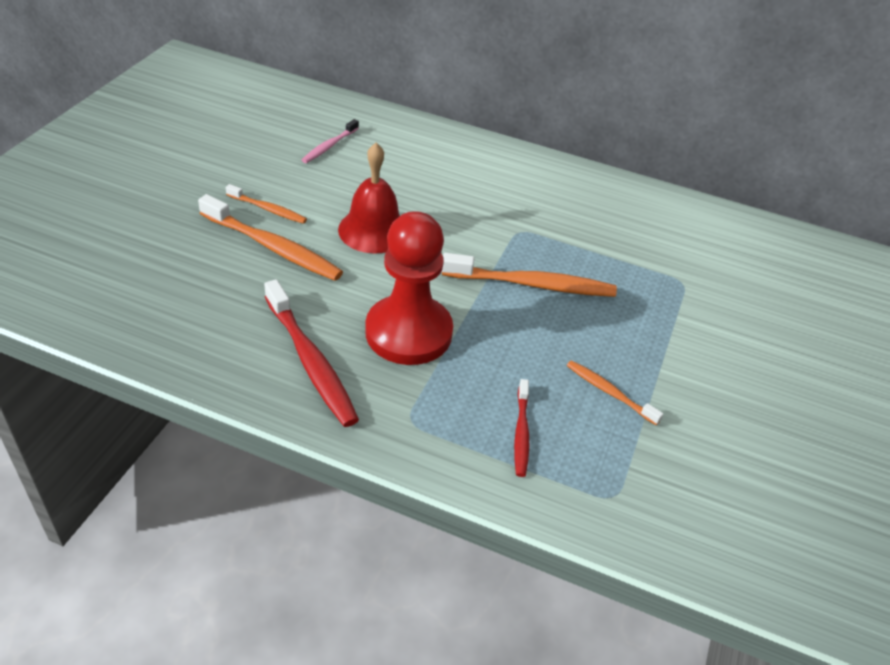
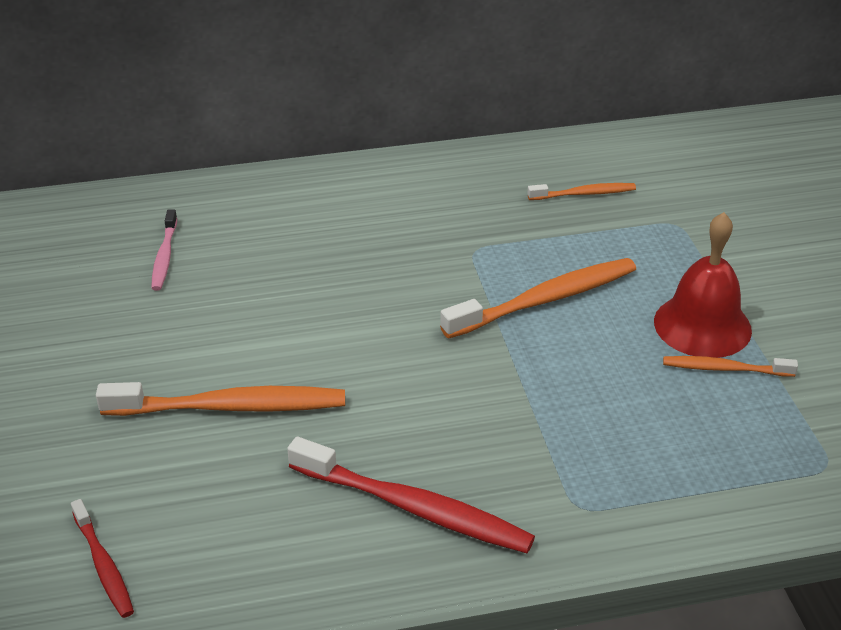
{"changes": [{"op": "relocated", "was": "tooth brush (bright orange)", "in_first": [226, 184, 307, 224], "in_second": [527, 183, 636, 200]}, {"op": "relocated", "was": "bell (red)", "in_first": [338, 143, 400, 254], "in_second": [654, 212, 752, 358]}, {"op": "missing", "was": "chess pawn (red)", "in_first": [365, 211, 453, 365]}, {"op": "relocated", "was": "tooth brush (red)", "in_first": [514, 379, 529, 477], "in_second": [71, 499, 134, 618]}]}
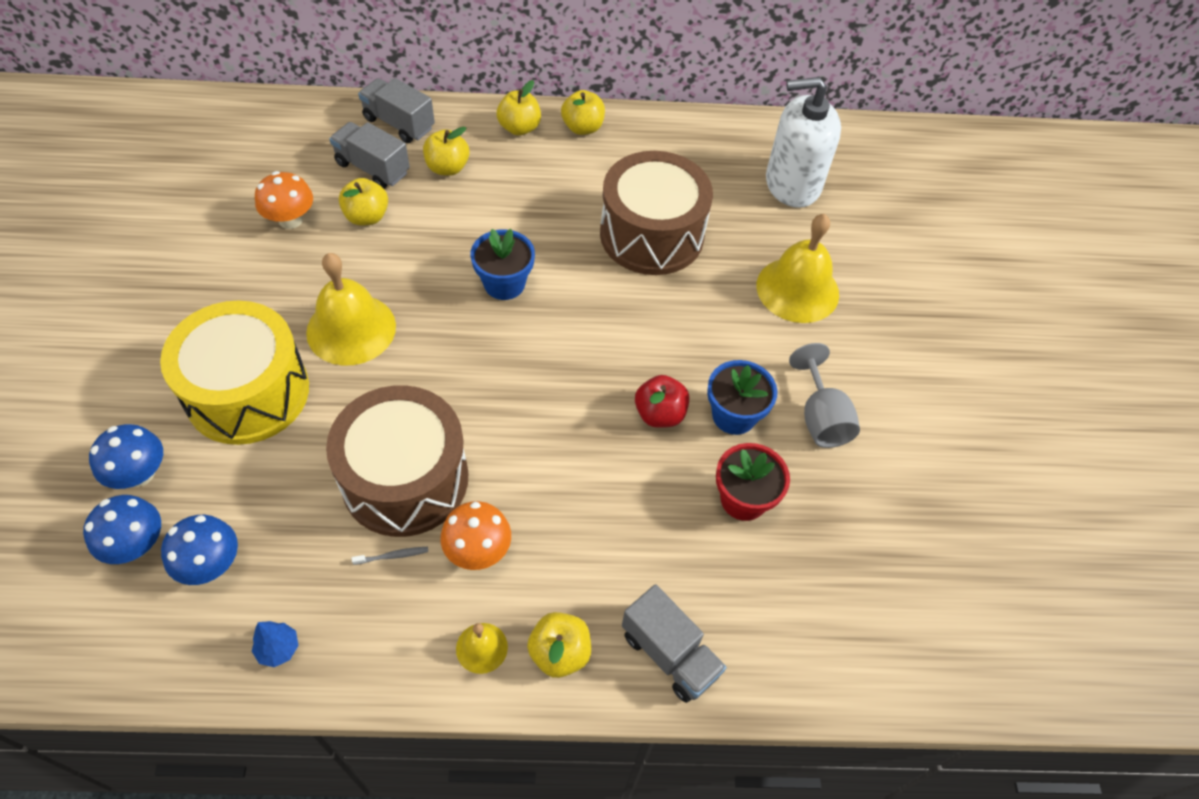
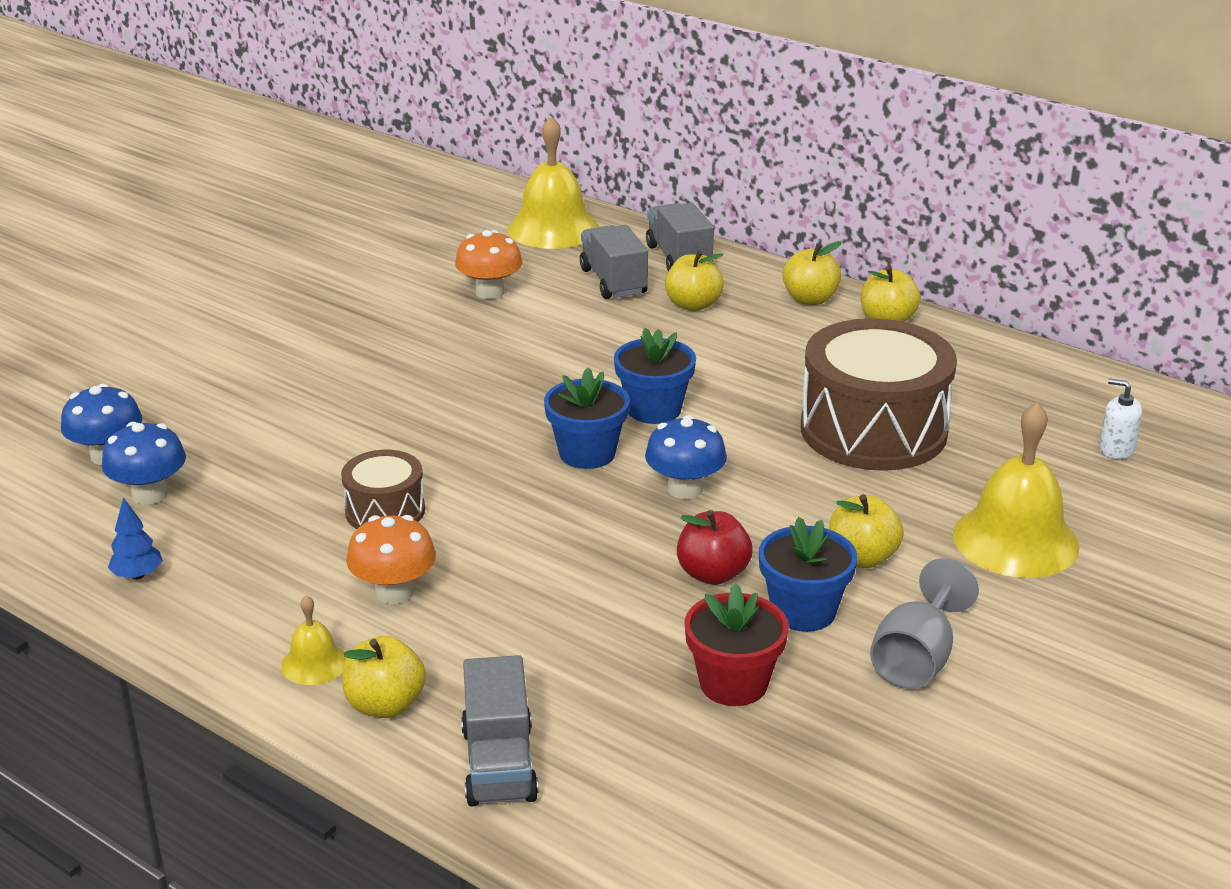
{"changes": [{"op": "relocated", "was": "mushroom (blue)", "in_first": [89, 424, 163, 489], "in_second": [645, 415, 727, 499]}, {"op": "missing", "was": "drum (golden)", "in_first": [160, 301, 309, 445]}, {"op": "relocated", "was": "bell (golden)", "in_first": [306, 253, 396, 365], "in_second": [508, 116, 599, 249]}, {"op": "size", "was": "drum (russet)", "in_first": [326, 385, 468, 537], "in_second": [341, 450, 425, 529], "ratio": 0.51}, {"op": "relocated", "was": "apple (golden)", "in_first": [339, 178, 388, 226], "in_second": [829, 494, 904, 568]}, {"op": "missing", "was": "tooth brush (gray)", "in_first": [352, 547, 428, 565]}, {"op": "size", "was": "soap dispenser (white)", "in_first": [766, 77, 841, 208], "in_second": [1099, 379, 1142, 460], "ratio": 0.41}, {"op": "appeared", "now": "plant pot (blue)", "in_second": [544, 368, 630, 469]}]}
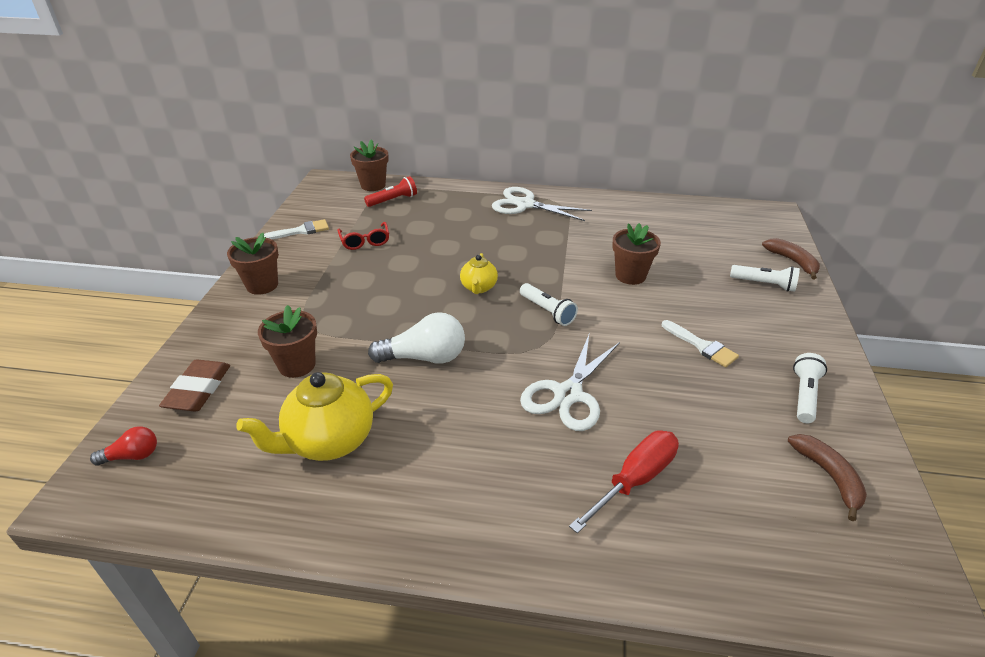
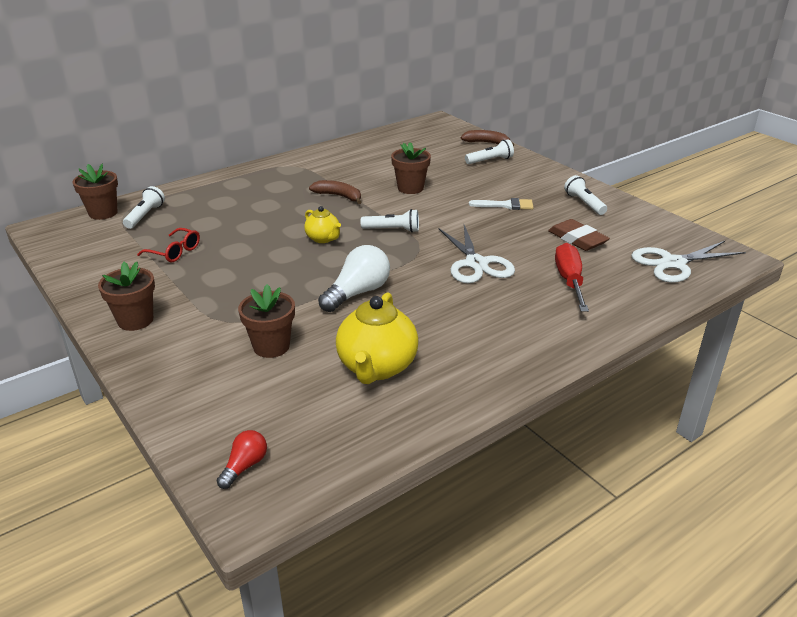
{"changes": [{"op": "relocated", "was": "gum eraser (russet)", "in_first": [159, 360, 230, 412], "in_second": [548, 219, 610, 251]}, {"op": "missing", "was": "paint brush (white)", "in_first": [264, 219, 329, 239]}, {"op": "colour", "was": "flashlight (red)", "now": "flashlight (white)", "in_first": [364, 176, 417, 207], "in_second": [123, 186, 165, 229]}, {"op": "relocated", "was": "scissors (white)", "in_first": [492, 187, 592, 221], "in_second": [631, 241, 746, 283]}, {"op": "relocated", "was": "banana (russet)", "in_first": [788, 434, 867, 521], "in_second": [309, 180, 361, 204]}]}
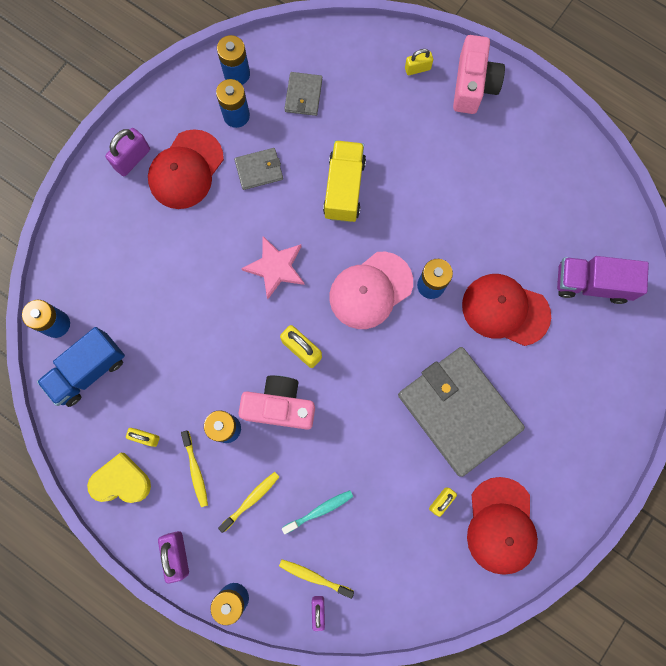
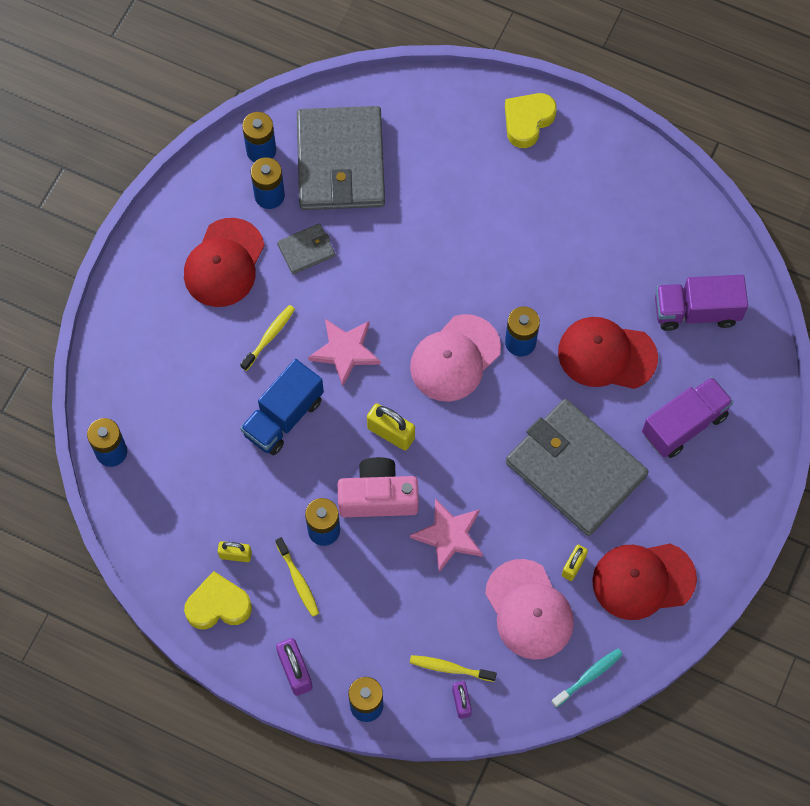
{"changes": [{"op": "relocated", "was": "toy truck (blue)", "in_first": [37, 327, 125, 407], "in_second": [240, 359, 324, 455]}, {"op": "missing", "was": "padlock (royal purple)", "in_first": [105, 128, 150, 176]}, {"op": "relocated", "was": "tooth brush (golden)", "in_first": [218, 472, 279, 533], "in_second": [240, 305, 295, 371]}, {"op": "relocated", "was": "tooth brush (turquoise)", "in_first": [282, 490, 354, 534], "in_second": [551, 648, 623, 708]}, {"op": "size", "was": "card wallet (gray)", "in_first": [284, 72, 322, 116], "in_second": [297, 106, 385, 210], "ratio": 2.28}, {"op": "missing", "was": "toy truck (golden)", "in_first": [323, 140, 366, 222]}, {"op": "missing", "was": "padlock (golden)", "in_first": [405, 49, 433, 75]}, {"op": "exchanged", "was": "compact camera (pink)", "now": "heart shape (golden)", "in_first": [453, 35, 505, 114], "in_second": [505, 93, 557, 148]}, {"op": "spun", "was": "cap (red)", "in_first": [467, 477, 538, 575], "in_second": [592, 543, 697, 620], "clockwise": 90}, {"op": "appeared", "now": "star (pink)", "in_second": [410, 498, 483, 572]}, {"op": "appeared", "now": "cap (pink)", "in_second": [485, 559, 574, 660]}, {"op": "appeared", "now": "toy truck (royal purple)", "in_second": [642, 377, 734, 458]}]}
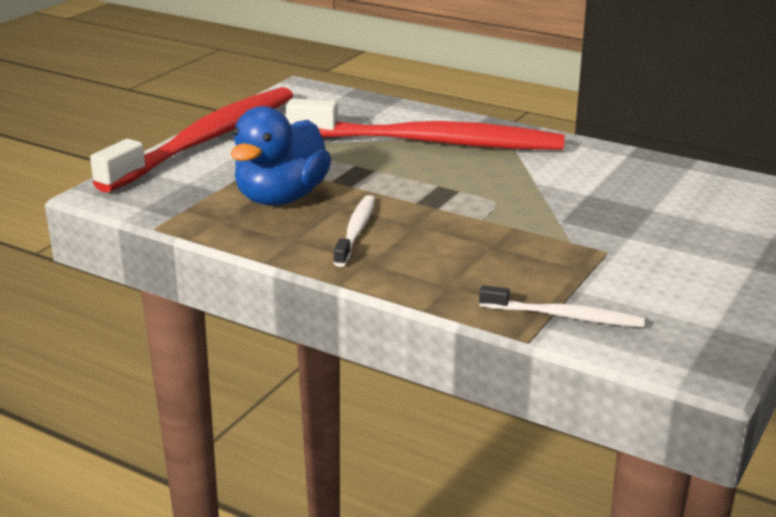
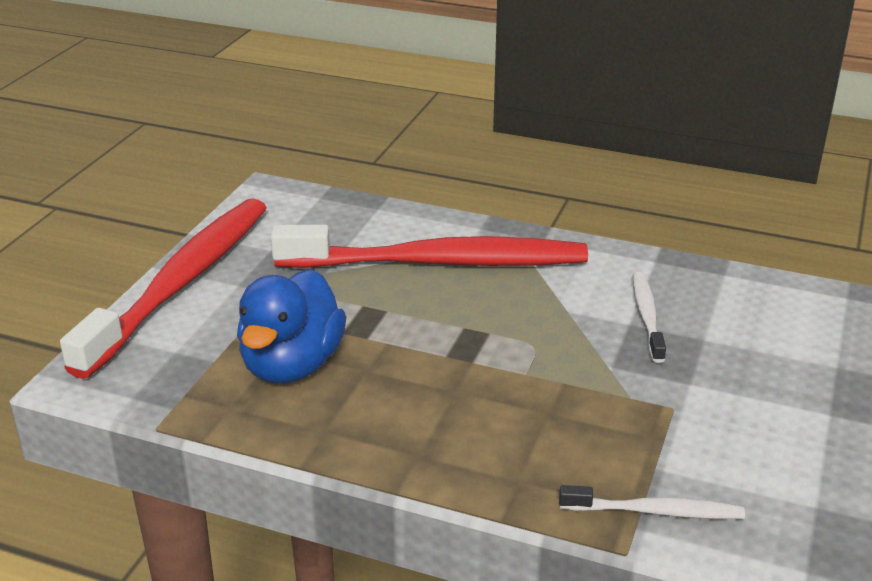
{"changes": [{"op": "relocated", "was": "tooth brush (white)", "in_first": [333, 195, 375, 267], "in_second": [633, 272, 666, 363]}]}
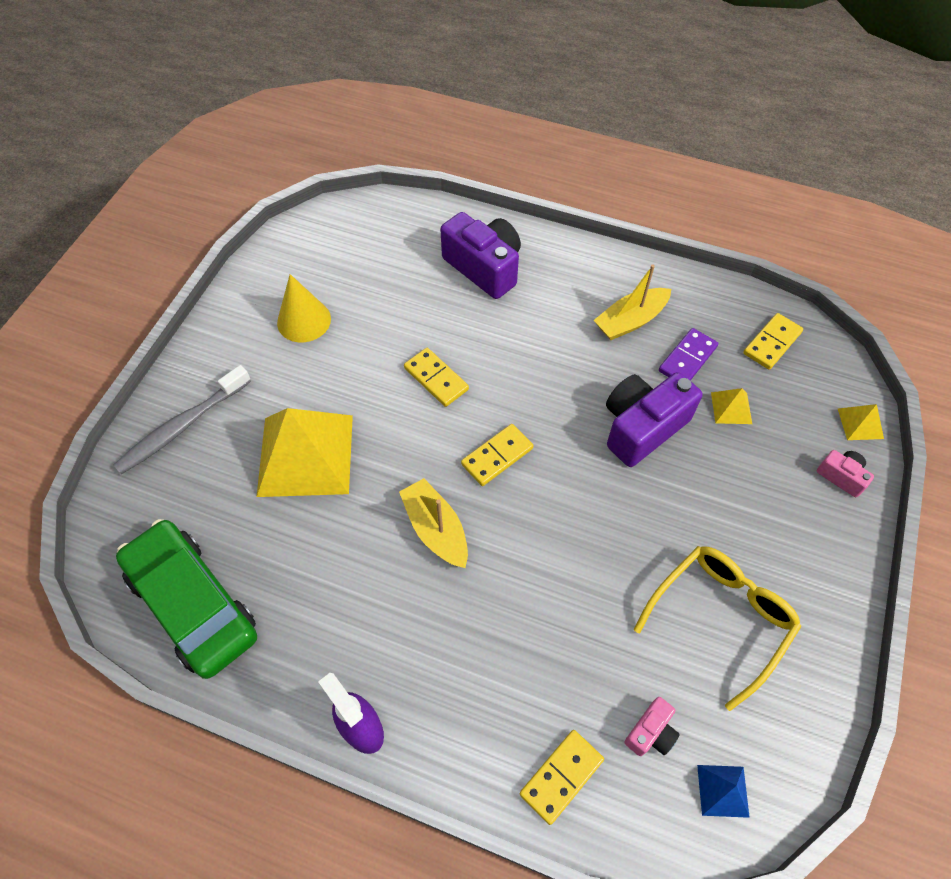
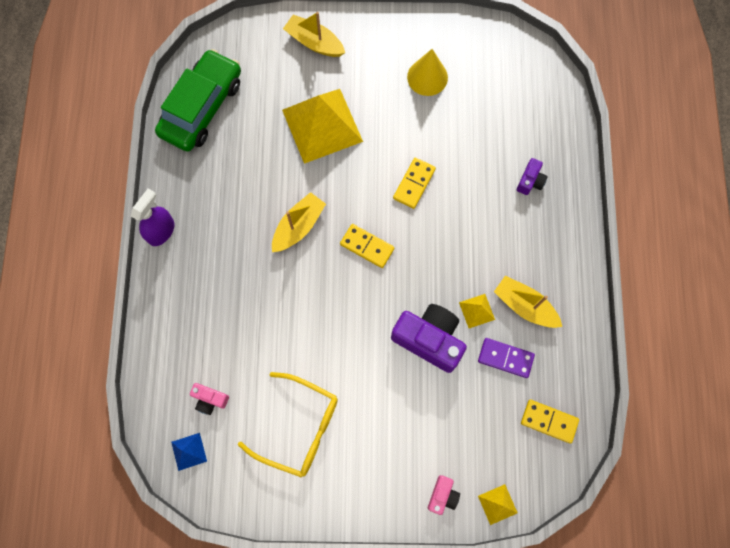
{"changes": [{"op": "exchanged", "was": "tooth brush (gray)", "now": "sailboat (golden)", "in_first": [113, 365, 251, 474], "in_second": [283, 12, 345, 57]}, {"op": "size", "was": "compact camera (royal purple)", "in_first": [440, 212, 521, 299], "in_second": [517, 158, 548, 195], "ratio": 0.49}, {"op": "missing", "was": "domino piece (golden)", "in_first": [520, 730, 604, 825]}, {"op": "relocated", "was": "pyramid (golden)", "in_first": [711, 388, 752, 424], "in_second": [459, 294, 495, 328]}]}
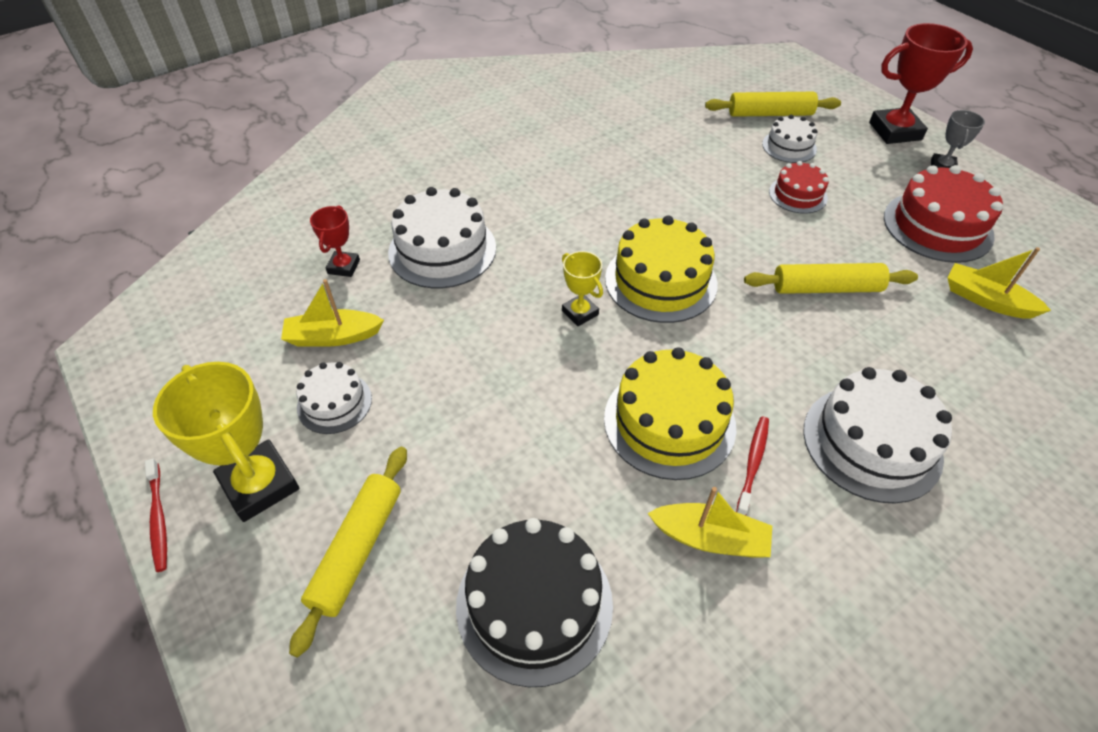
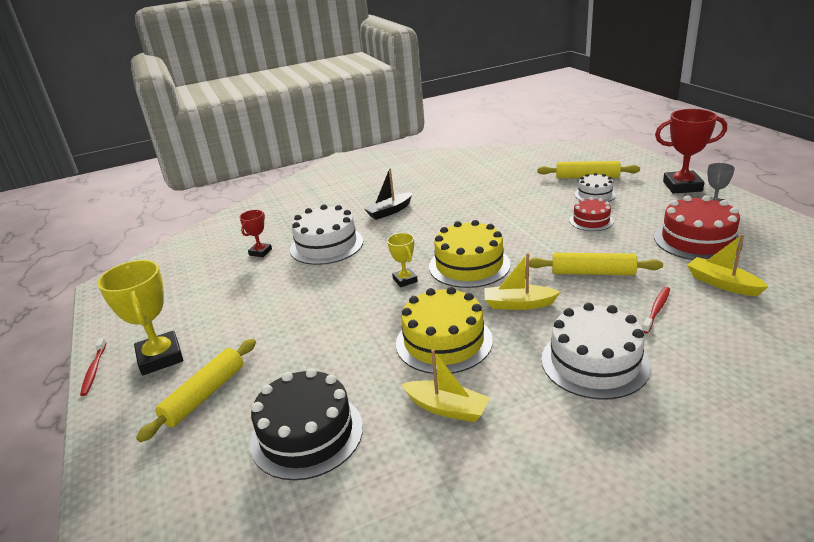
{"changes": [{"op": "relocated", "was": "sailboat (golden)", "in_first": [281, 279, 384, 347], "in_second": [484, 253, 560, 310]}, {"op": "missing", "was": "gateau (white)", "in_first": [296, 362, 372, 434]}, {"op": "relocated", "was": "tooth brush (red)", "in_first": [736, 416, 769, 516], "in_second": [642, 287, 670, 333]}, {"op": "appeared", "now": "sailboat (black)", "in_second": [363, 168, 413, 220]}]}
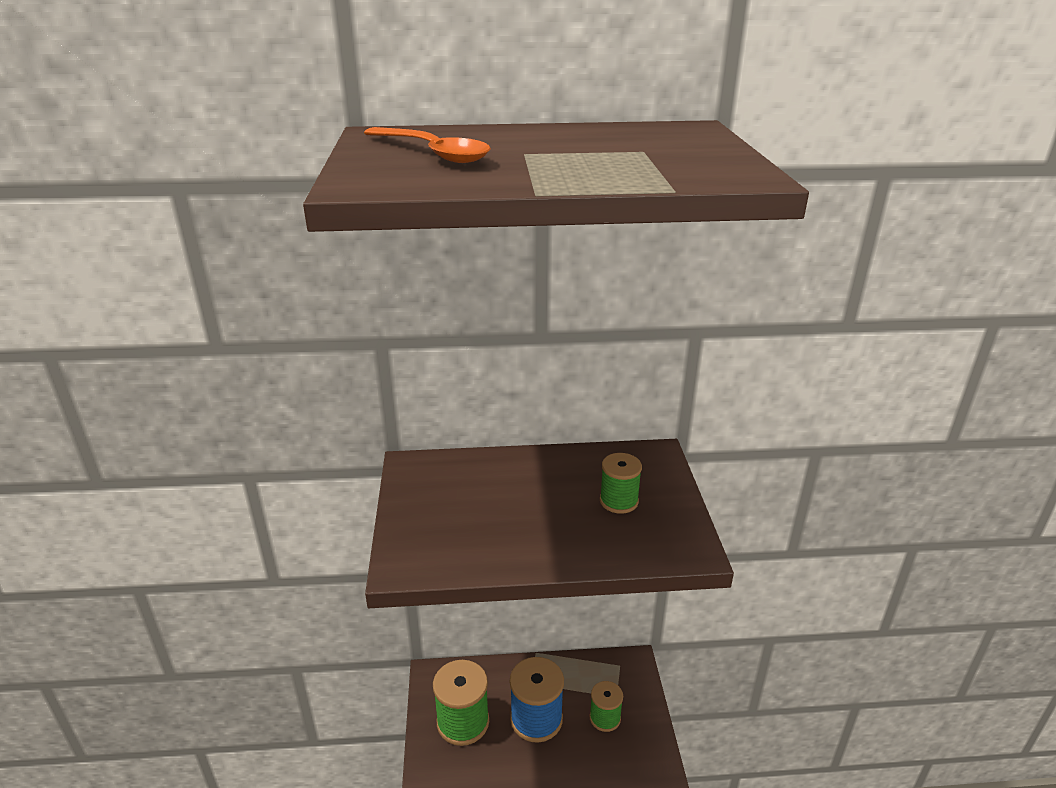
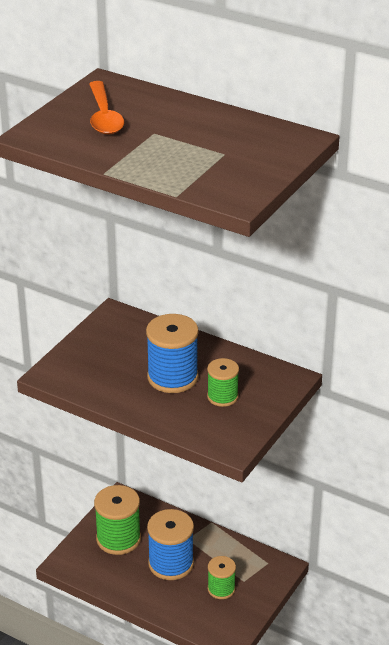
{"changes": [{"op": "appeared", "now": "spool (blue)", "in_second": [146, 314, 199, 393]}]}
